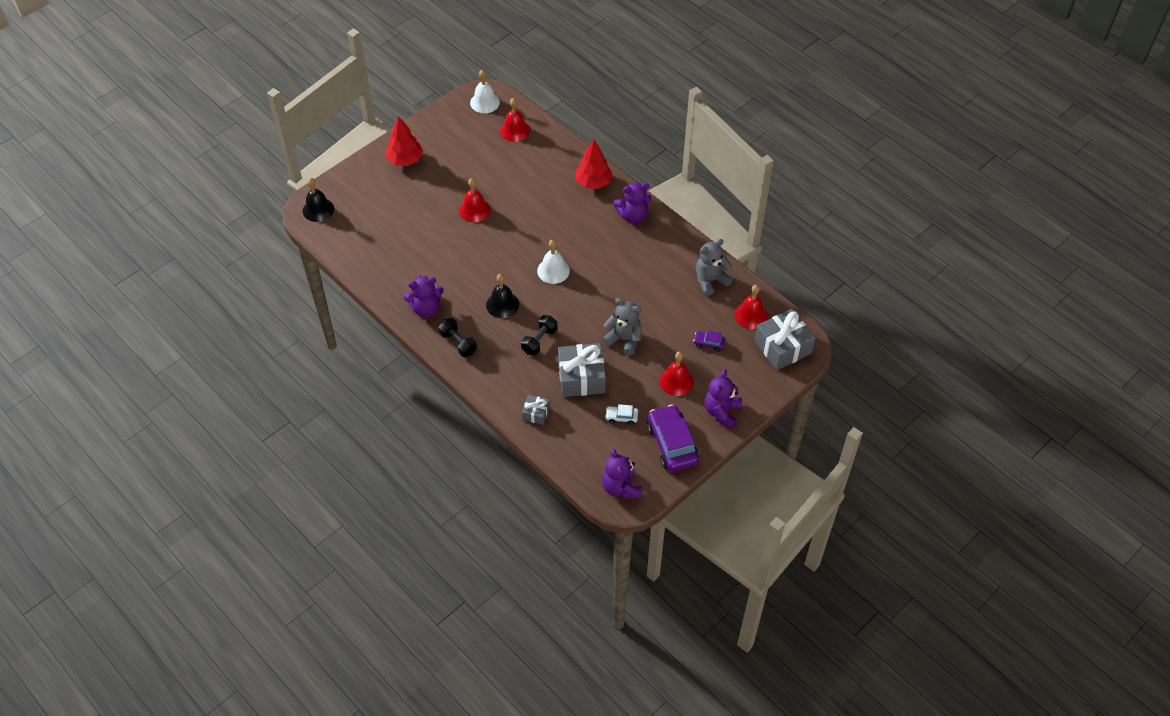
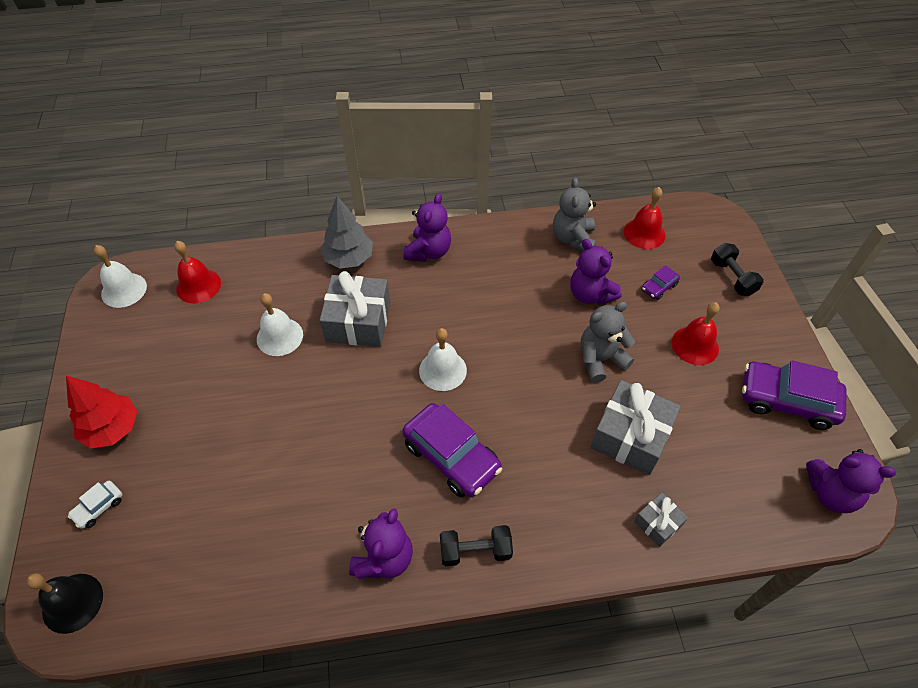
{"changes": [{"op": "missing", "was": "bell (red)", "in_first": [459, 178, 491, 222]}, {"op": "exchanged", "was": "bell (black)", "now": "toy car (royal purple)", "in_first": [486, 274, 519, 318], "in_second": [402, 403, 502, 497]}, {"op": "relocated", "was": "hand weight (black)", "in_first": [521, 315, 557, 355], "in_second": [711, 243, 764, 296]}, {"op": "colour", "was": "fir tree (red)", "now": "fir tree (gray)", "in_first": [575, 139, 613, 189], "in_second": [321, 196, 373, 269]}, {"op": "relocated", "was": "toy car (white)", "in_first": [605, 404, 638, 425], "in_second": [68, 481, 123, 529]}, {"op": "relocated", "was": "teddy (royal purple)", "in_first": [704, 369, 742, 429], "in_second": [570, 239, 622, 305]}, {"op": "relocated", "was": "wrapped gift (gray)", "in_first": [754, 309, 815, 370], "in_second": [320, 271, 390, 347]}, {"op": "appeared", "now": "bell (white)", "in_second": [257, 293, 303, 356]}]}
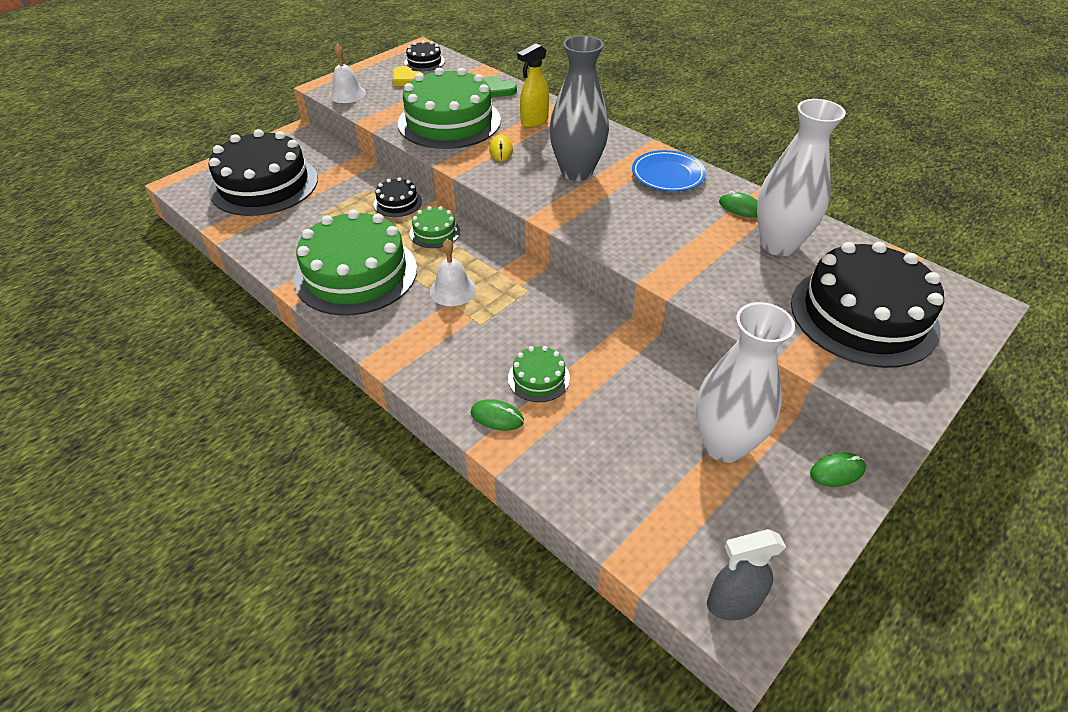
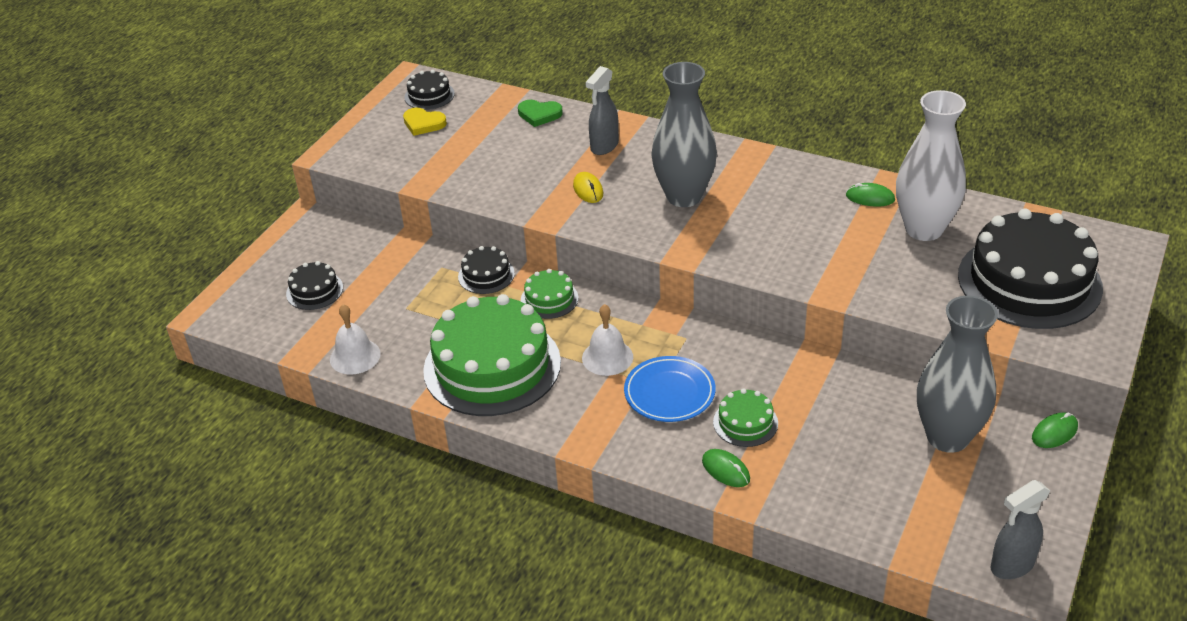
{"changes": [{"op": "size", "was": "gateau (black)", "in_first": [209, 129, 318, 216], "in_second": [286, 261, 343, 310], "ratio": 0.44}, {"op": "relocated", "was": "bell (white)", "in_first": [329, 44, 366, 103], "in_second": [330, 304, 381, 375]}, {"op": "missing", "was": "gateau (green)", "in_first": [398, 68, 501, 149]}, {"op": "spun", "was": "computer mouse (green)", "in_first": [471, 399, 524, 431], "in_second": [702, 449, 750, 487], "clockwise": 45}, {"op": "colour", "was": "spray bottle (golden)", "now": "spray bottle (gray)", "in_first": [517, 43, 549, 128], "in_second": [585, 66, 619, 155]}, {"op": "relocated", "was": "plate (blue)", "in_first": [632, 150, 706, 192], "in_second": [624, 356, 715, 422]}, {"op": "colour", "was": "vase (white)", "now": "vase (gray)", "in_first": [696, 302, 795, 463], "in_second": [917, 296, 998, 453]}]}
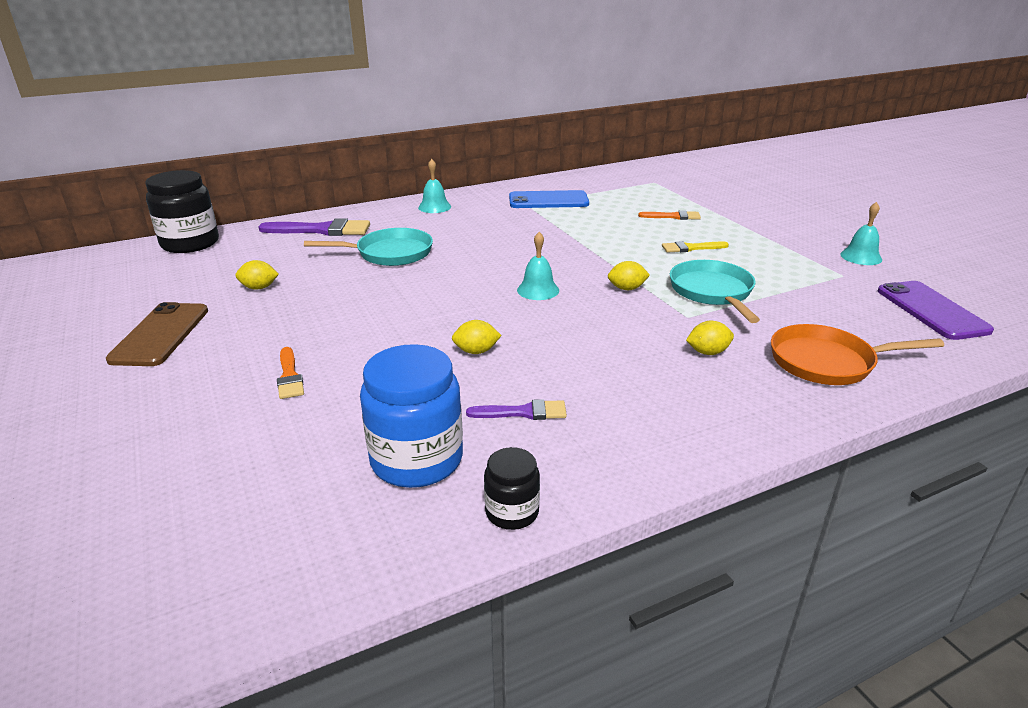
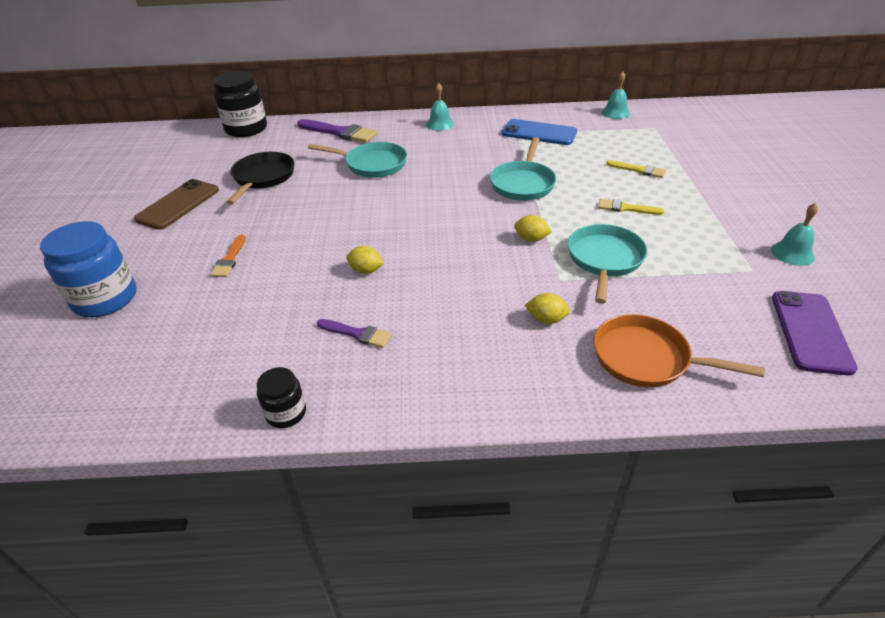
{"changes": [{"op": "exchanged", "was": "toy lemon (golden)", "now": "pan (black)", "in_first": [235, 260, 279, 290], "in_second": [226, 152, 295, 205]}, {"op": "relocated", "was": "preserve jar (blue)", "in_first": [360, 344, 463, 488], "in_second": [40, 221, 136, 317]}, {"op": "relocated", "was": "bell (turquoise)", "in_first": [517, 232, 559, 300], "in_second": [602, 72, 630, 119]}, {"op": "colour", "was": "paint brush (bright orange)", "now": "paint brush (golden)", "in_first": [638, 210, 701, 220], "in_second": [606, 160, 666, 178]}, {"op": "appeared", "now": "pan (turquoise)", "in_second": [490, 137, 556, 200]}]}
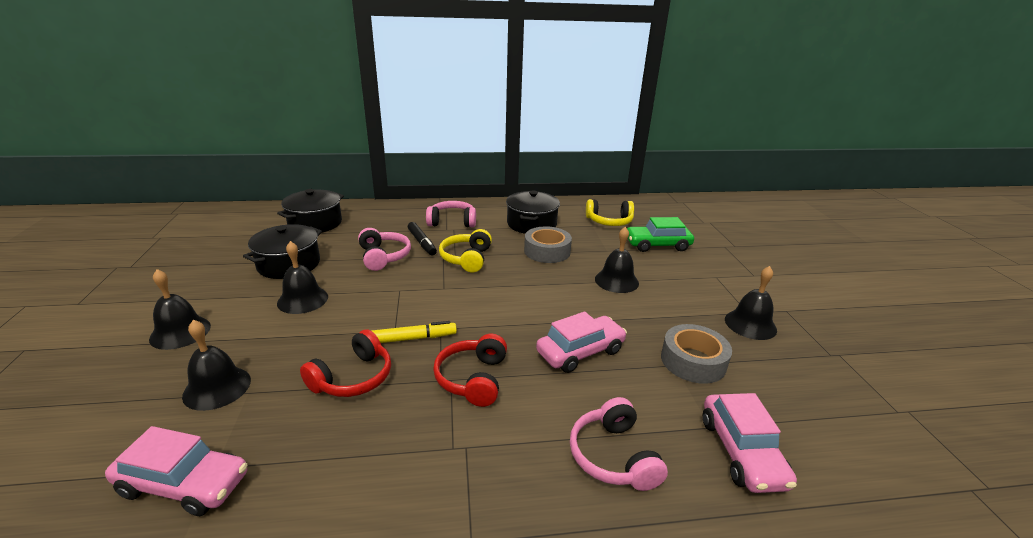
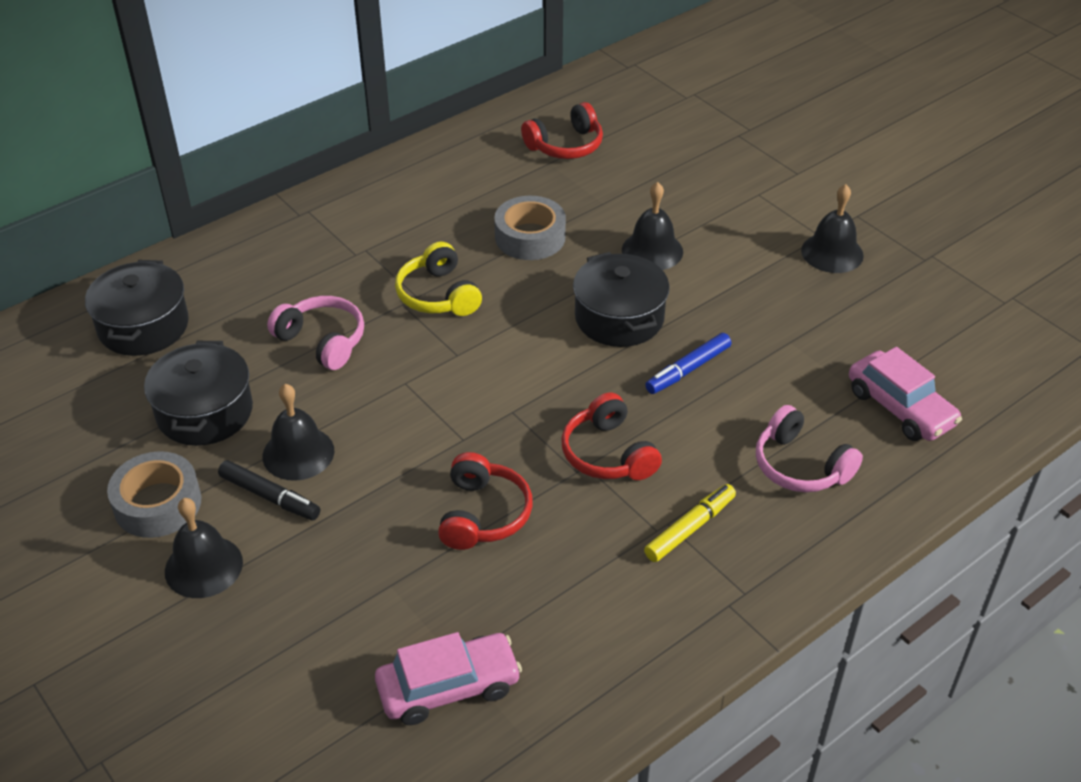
{"changes": [{"op": "missing", "was": "bell (black)", "in_first": [182, 320, 251, 411]}, {"op": "relocated", "was": "marker pen (golden)", "in_first": [371, 321, 457, 343], "in_second": [644, 484, 736, 562]}, {"op": "relocated", "was": "marker pen (black)", "in_first": [408, 222, 437, 255], "in_second": [218, 460, 320, 520]}, {"op": "missing", "was": "over-ear headphones (pink)", "in_first": [426, 201, 476, 227]}, {"op": "relocated", "was": "stockpot (black)", "in_first": [506, 190, 560, 234], "in_second": [573, 252, 670, 347]}, {"op": "exchanged", "was": "toy car (pink)", "now": "marker pen (blue)", "in_first": [536, 311, 627, 373], "in_second": [645, 333, 732, 394]}, {"op": "colour", "was": "over-ear headphones (golden)", "now": "over-ear headphones (red)", "in_first": [586, 199, 634, 226], "in_second": [521, 102, 603, 159]}, {"op": "missing", "was": "toy car (green)", "in_first": [627, 217, 694, 252]}, {"op": "relocated", "was": "tape (gray)", "in_first": [661, 324, 732, 384], "in_second": [107, 451, 201, 538]}]}
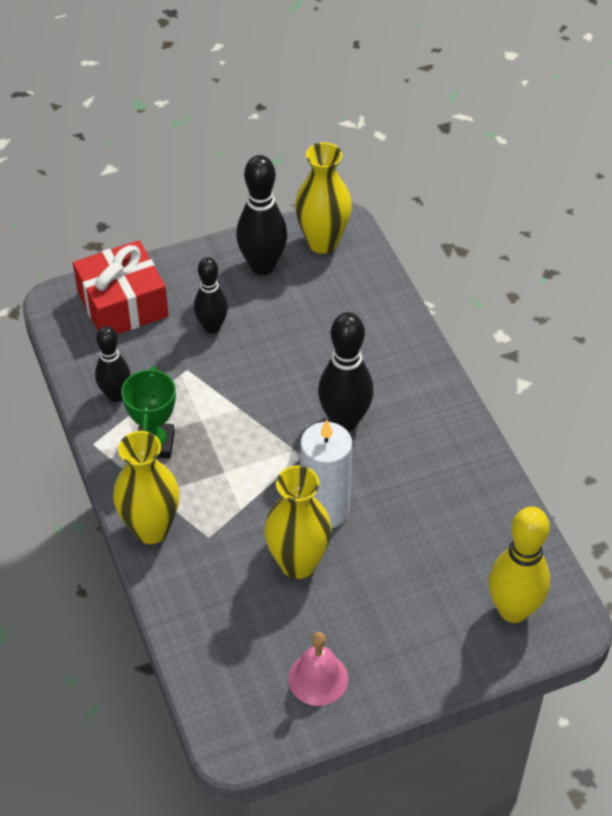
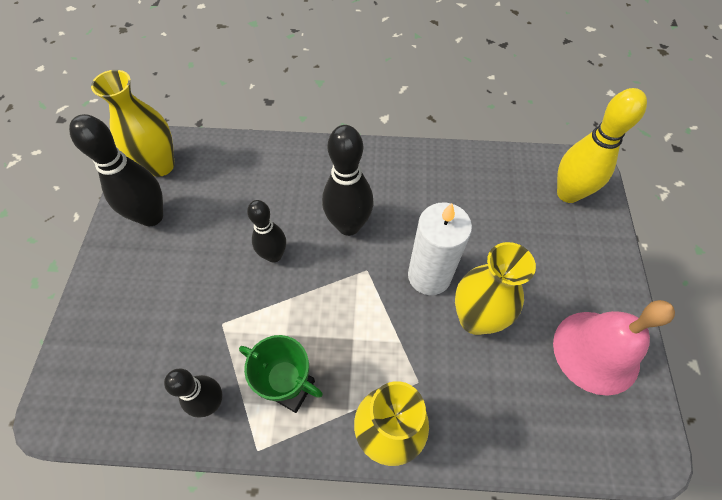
{"changes": [{"op": "missing", "was": "wrapped gift (red)", "in_first": [73, 240, 169, 334]}, {"op": "relocated", "was": "bowling pin (black)", "in_first": [194, 257, 228, 334], "in_second": [247, 200, 286, 263]}, {"op": "size", "was": "bell (pink)", "in_first": [288, 632, 348, 706], "in_second": [553, 300, 675, 396], "ratio": 1.59}]}
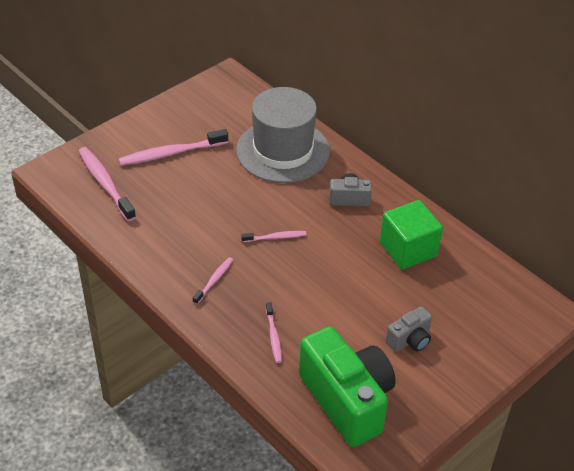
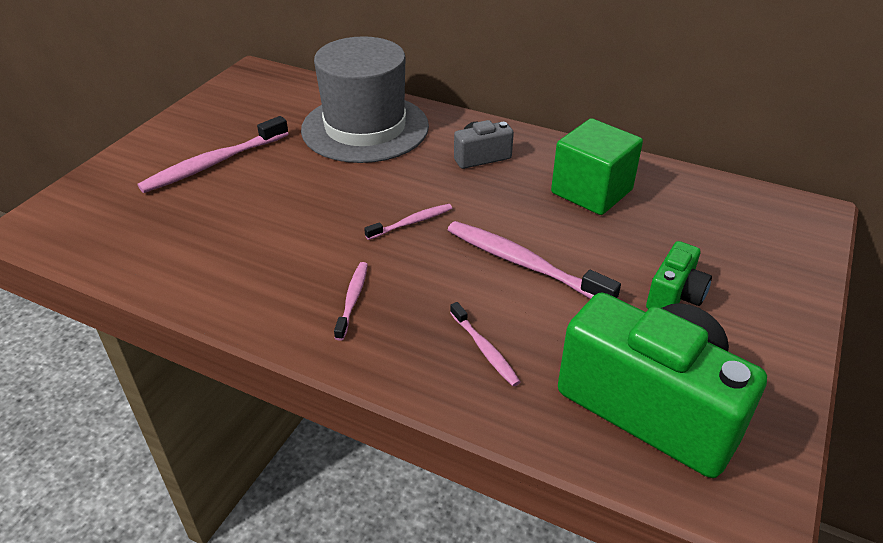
{"changes": [{"op": "relocated", "was": "tooth brush (pink)", "in_first": [78, 147, 136, 221], "in_second": [448, 221, 621, 299]}, {"op": "colour", "was": "compact camera (gray)", "now": "compact camera (green)", "in_first": [385, 306, 432, 352], "in_second": [646, 241, 712, 309]}]}
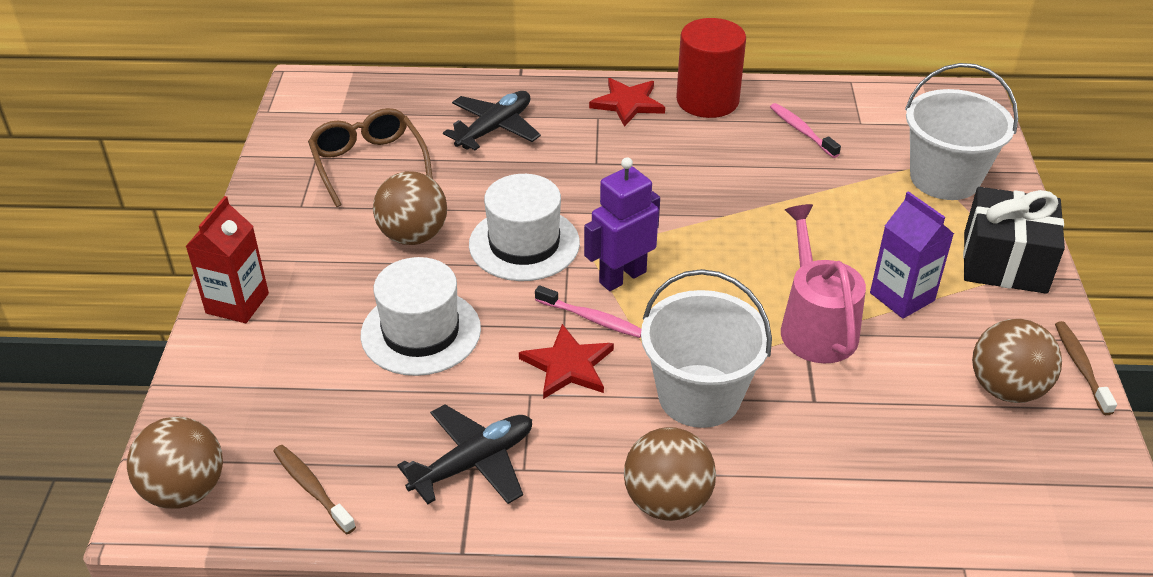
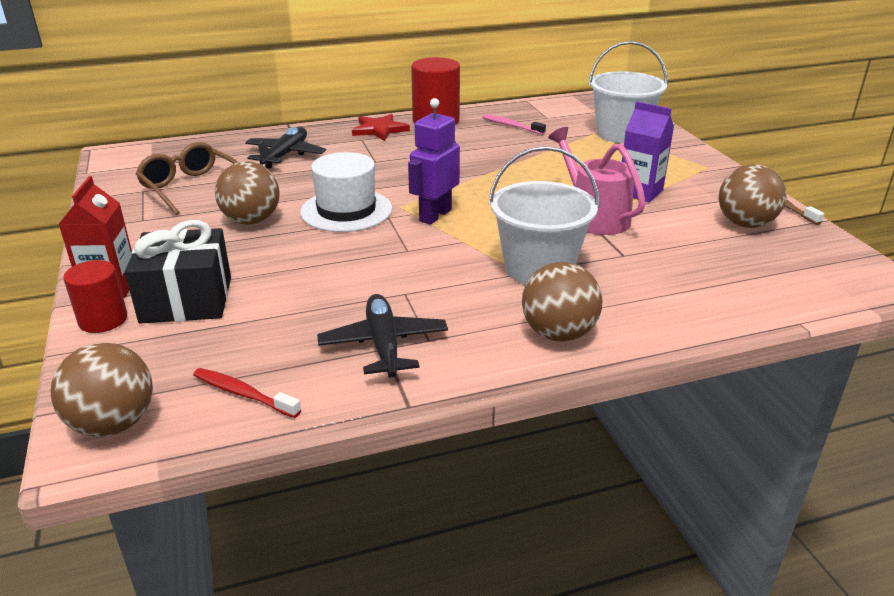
{"changes": [{"op": "colour", "was": "tooth brush (russet)", "now": "tooth brush (red)", "in_first": [273, 445, 356, 534], "in_second": [193, 368, 301, 418]}, {"op": "missing", "was": "top hat (white)", "in_first": [361, 257, 481, 376]}, {"op": "spun", "was": "toy plane (black)", "in_first": [397, 404, 532, 504], "in_second": [317, 294, 448, 377], "clockwise": -45}, {"op": "missing", "was": "star (red)", "in_first": [519, 324, 614, 399]}, {"op": "missing", "was": "tooth brush (pink)", "in_first": [535, 285, 641, 338]}, {"op": "relocated", "was": "wrapped gift (black)", "in_first": [963, 187, 1065, 294], "in_second": [125, 220, 231, 323]}, {"op": "appeared", "now": "cylinder shape (red)", "in_second": [63, 260, 127, 333]}]}
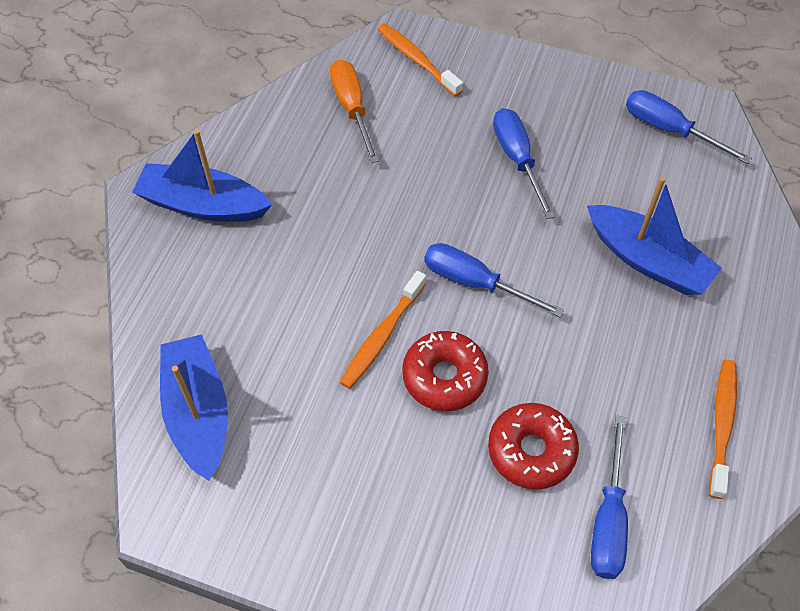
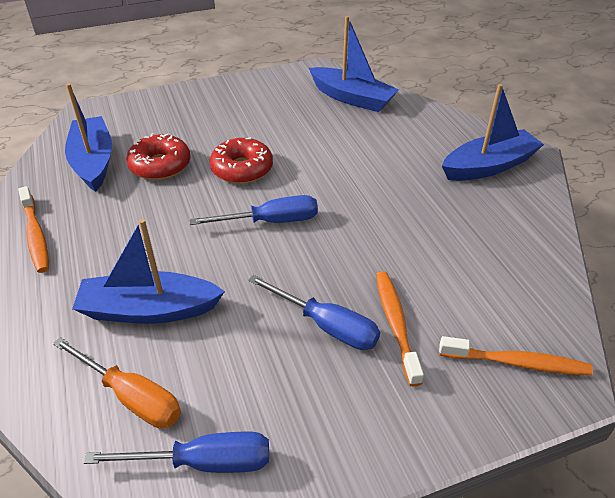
{"changes": [{"op": "relocated", "was": "hand screwdriver (bright orange)", "in_first": [330, 60, 379, 163], "in_second": [53, 337, 181, 428]}, {"op": "relocated", "was": "tooth brush (bright orange)", "in_first": [340, 271, 426, 389], "in_second": [376, 271, 424, 387]}, {"op": "exchanged", "was": "hand screwdriver (blue)", "now": "sailboat (blue)", "in_first": [591, 415, 628, 579], "in_second": [65, 83, 112, 192]}]}
